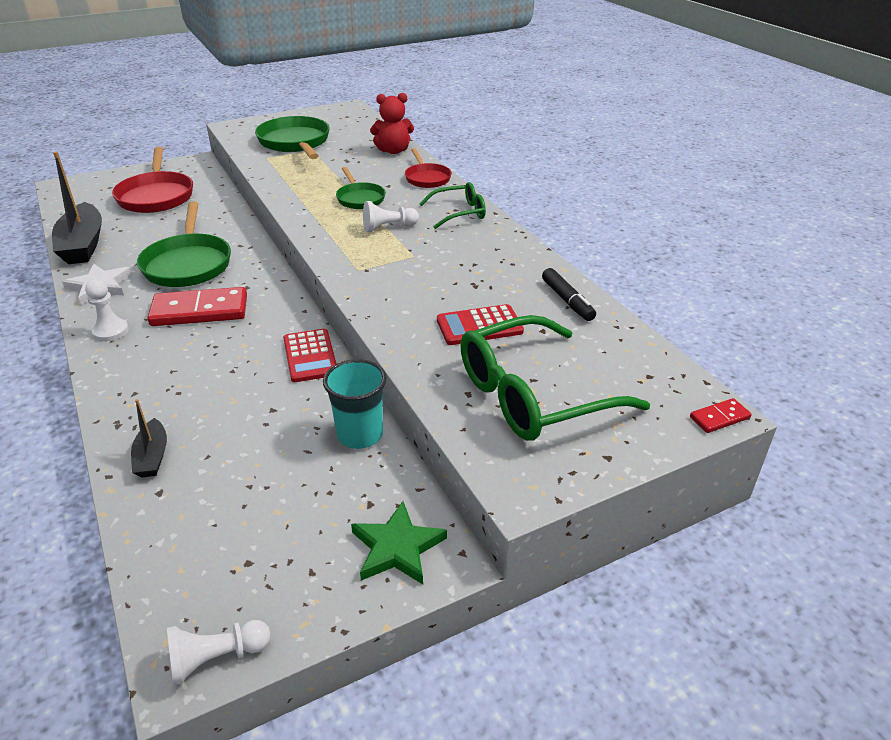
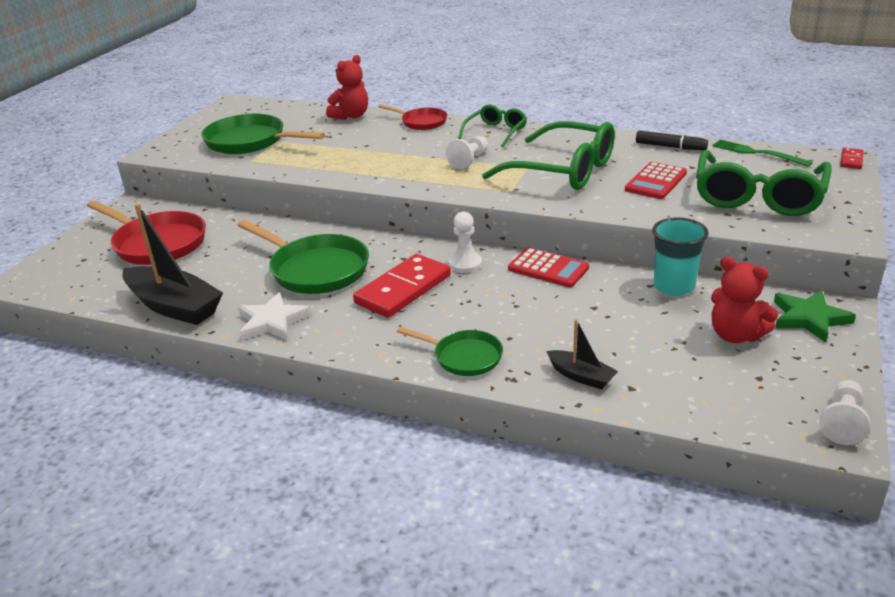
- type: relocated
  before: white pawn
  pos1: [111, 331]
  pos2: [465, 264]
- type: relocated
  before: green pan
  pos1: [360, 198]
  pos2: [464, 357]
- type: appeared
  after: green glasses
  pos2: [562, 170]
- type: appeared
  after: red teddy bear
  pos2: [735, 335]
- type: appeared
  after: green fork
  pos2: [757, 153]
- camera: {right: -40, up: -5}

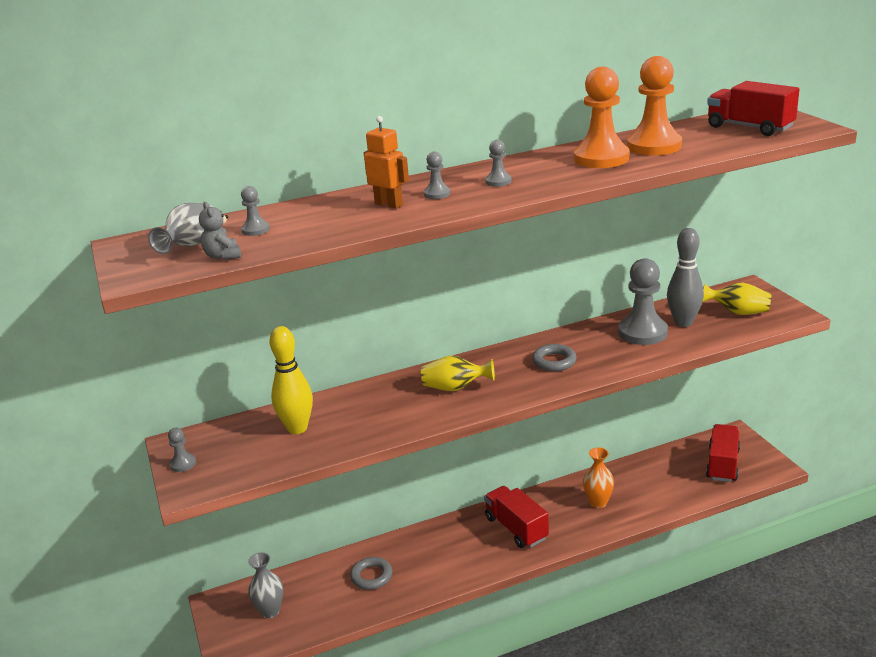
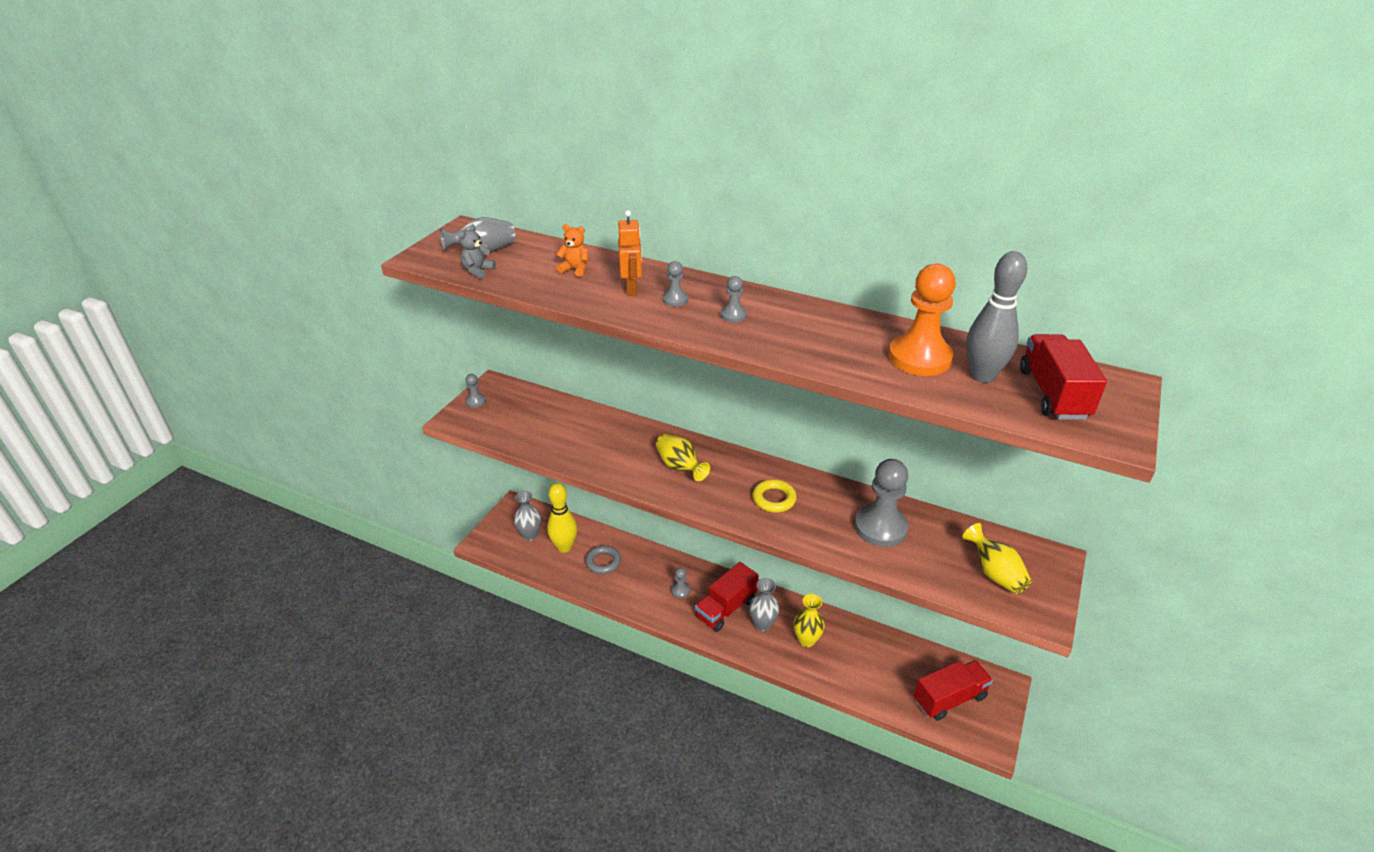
- type: relocated
  before: grey pawn
  pos1: [255, 230]
  pos2: [680, 590]
- type: relocated
  before: yellow bowling pin
  pos1: [297, 428]
  pos2: [564, 547]
- type: spun
  before: red truck
  pos1: [516, 528]
  pos2: [726, 608]
  turn: -150
- type: colour
  before: grey ring
  after: yellow ring
  pos1: [554, 361]
  pos2: [774, 499]
- type: missing
  before: orange pawn
  pos1: [601, 158]
- type: colour
  before: orange vase
  after: yellow vase
  pos1: [598, 502]
  pos2: [806, 640]
- type: relocated
  before: grey bowling pin
  pos1: [683, 322]
  pos2: [982, 376]
- type: appeared
  after: orange teddy bear
  pos2: [575, 269]
- type: appeared
  after: grey vase
  pos2: [762, 624]
- camera: {right: 45, up: 10}

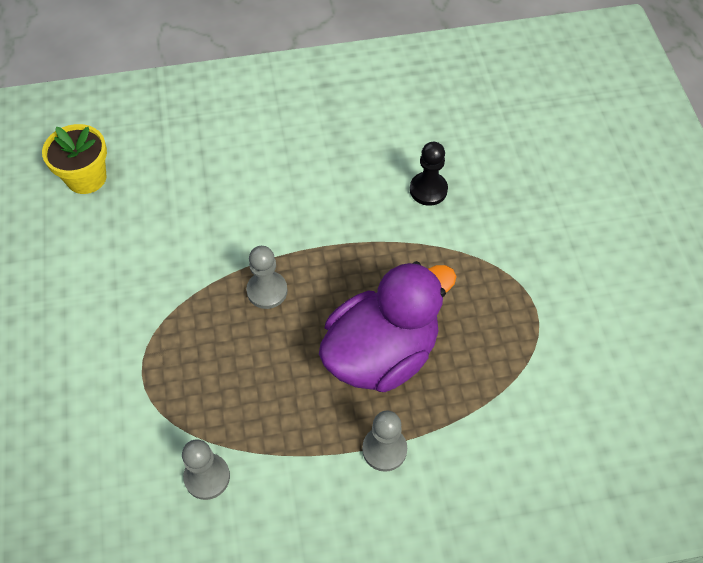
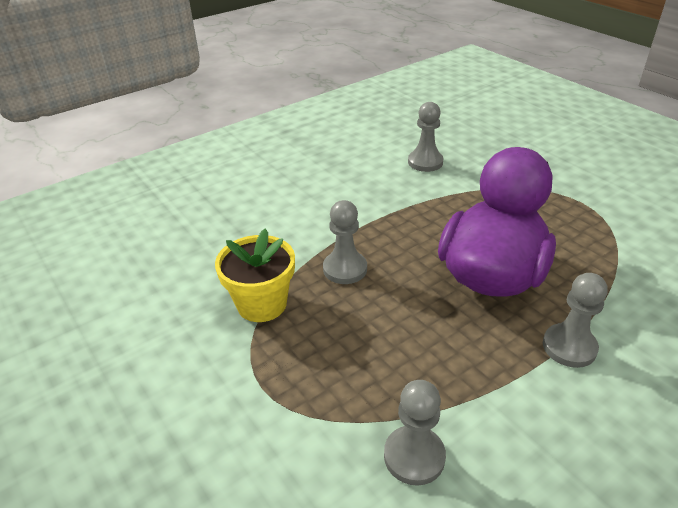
- type: relocated
  before: yellow flower pot
  pos1: [86, 178]
  pos2: [262, 304]
- type: colour
  before: black pawn
  after: grey pawn
  pos1: [428, 190]
  pos2: [425, 162]
- camera: {right: -25, up: -20}

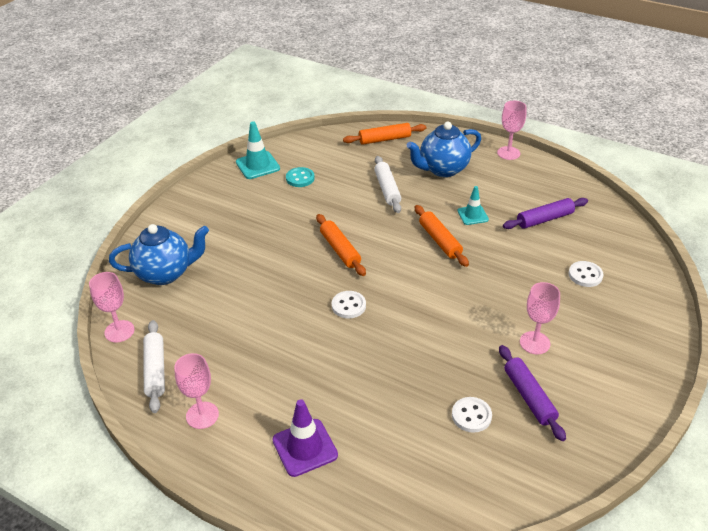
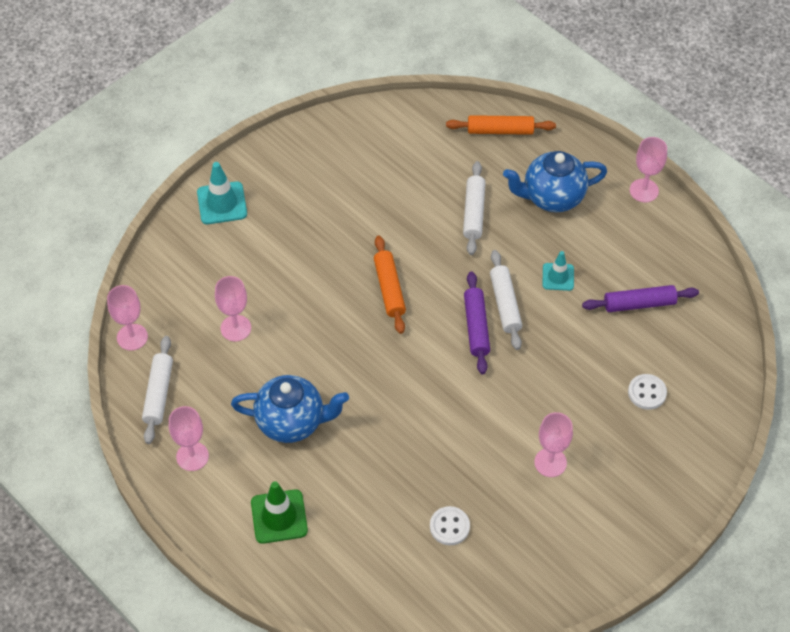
- type: relocated
  before: blue teapot
  pos1: [165, 273]
  pos2: [291, 422]
- type: relocated
  before: turquoise traffic cone
  pos1: [257, 165]
  pos2: [222, 203]
- type: colour
  before: purple traffic cone
  after: green traffic cone
  pos1: [305, 447]
  pos2: [279, 516]
- type: missing
  before: turquoise button
  pos1: [300, 178]
- type: missing
  before: white button
  pos1: [348, 306]
- type: colour
  before: orange rolling pin
  after: white rolling pin
  pos1: [440, 240]
  pos2: [505, 304]
- type: relocated
  before: purple rolling pin
  pos1: [529, 397]
  pos2: [476, 327]
- type: appeared
  after: pink goblet
  pos2: [235, 328]
- camera: {right: 15, up: 15}

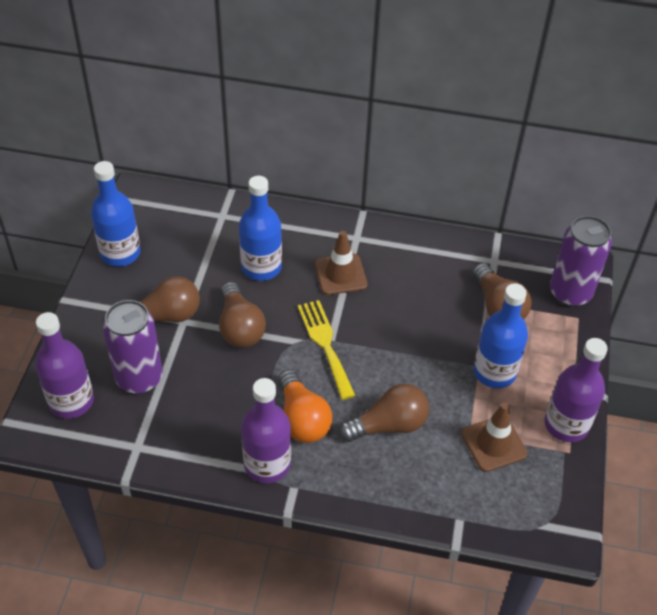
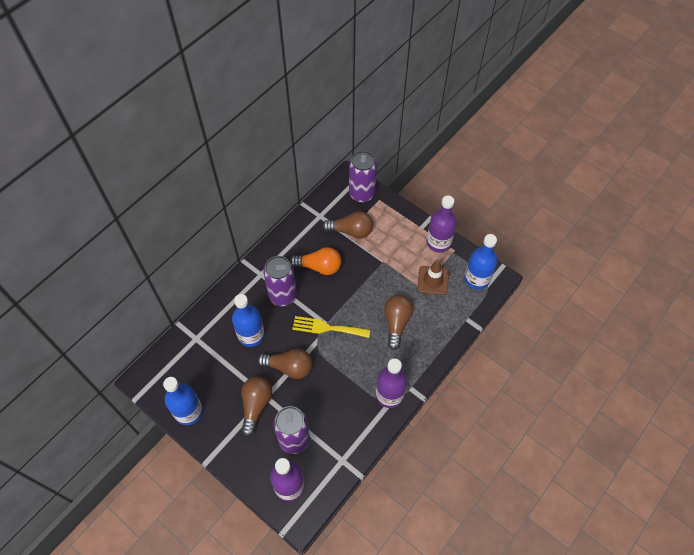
- type: relocated
  before: orange light bulb
  pos1: [302, 418]
  pos2: [319, 267]
- type: exchanged
  before: brown traffic cone
  after: purple can
  pos1: [340, 274]
  pos2: [283, 296]
- type: relocated
  before: blue bottle
  pos1: [494, 372]
  pos2: [477, 279]
- camera: {right: -60, up: 10}

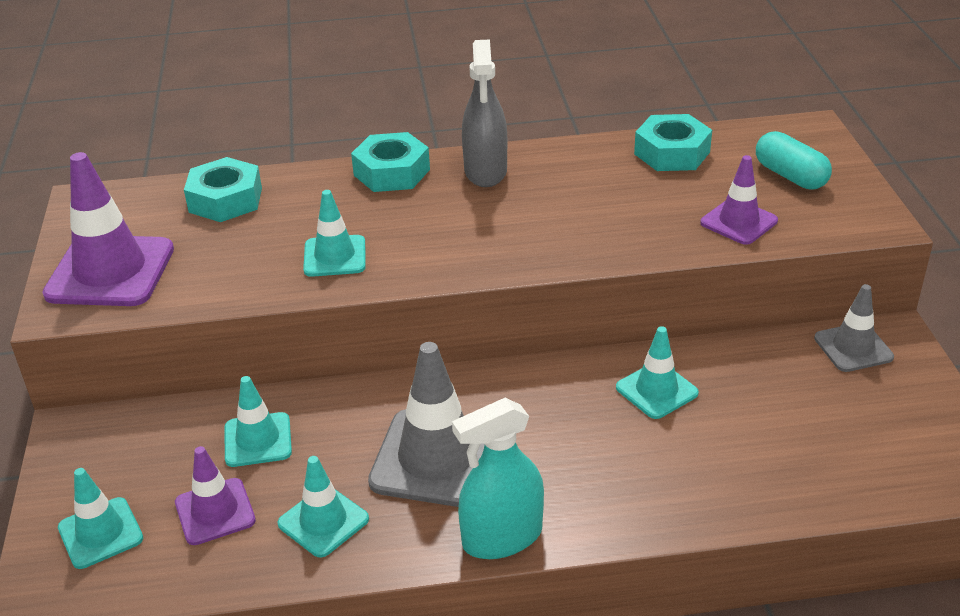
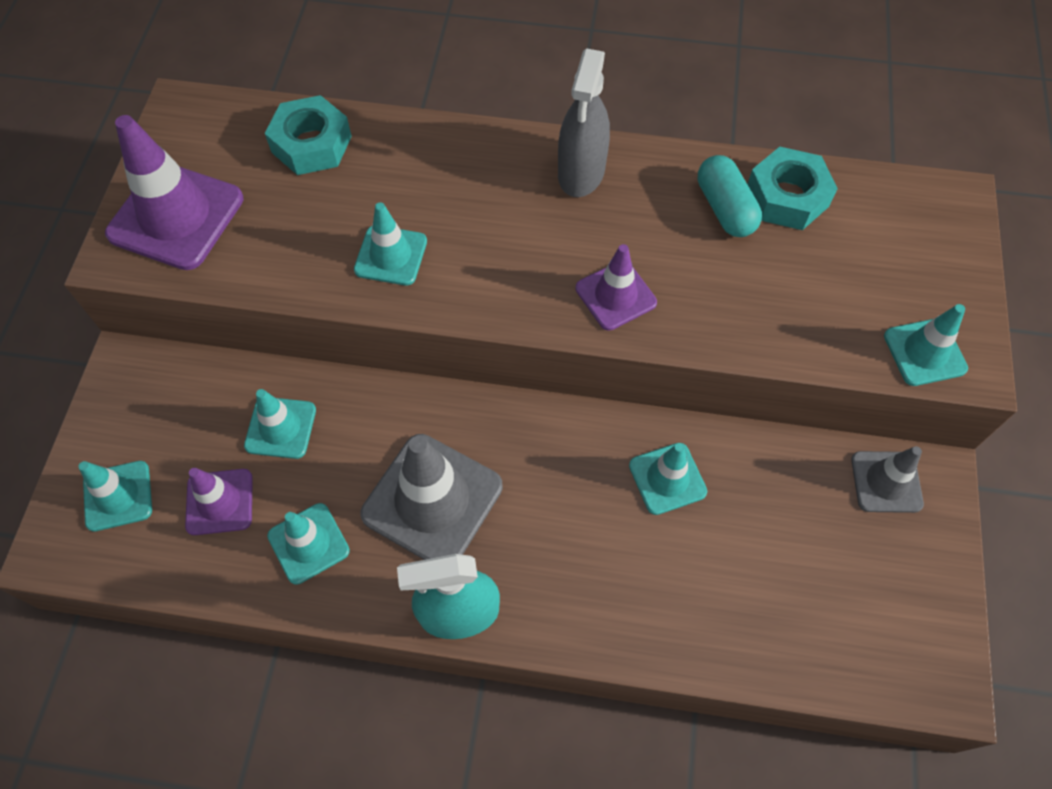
- type: missing
  before: turquoise nut
  pos1: [392, 172]
- type: relocated
  before: purple traffic cone
  pos1: [738, 222]
  pos2: [615, 295]
- type: relocated
  before: turquoise capsule
  pos1: [790, 176]
  pos2: [725, 208]
- type: appeared
  after: turquoise traffic cone
  pos2: [924, 352]
- camera: {right: 15, up: 25}

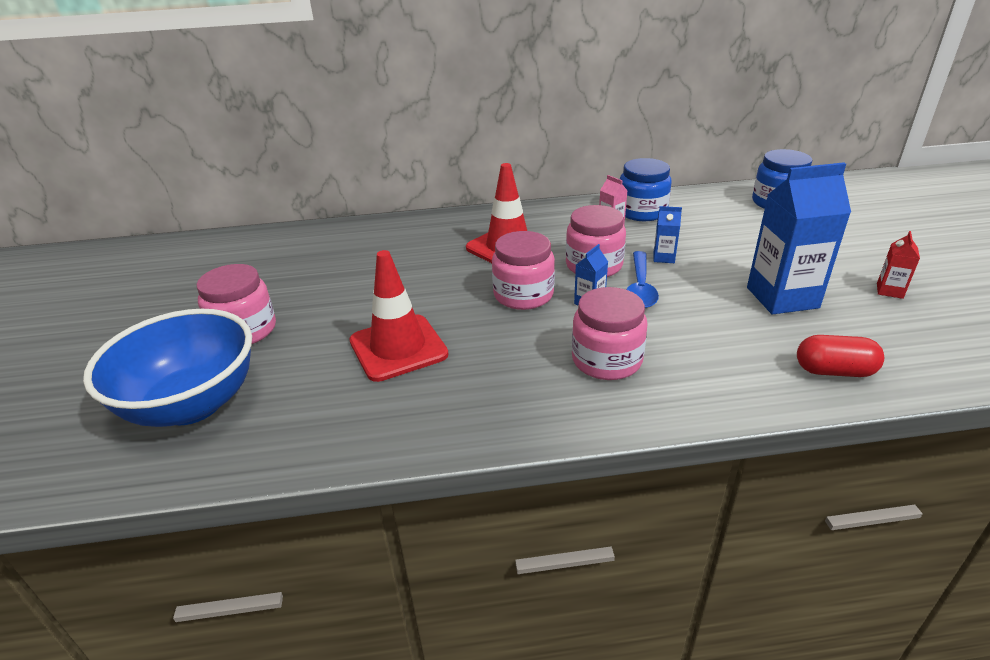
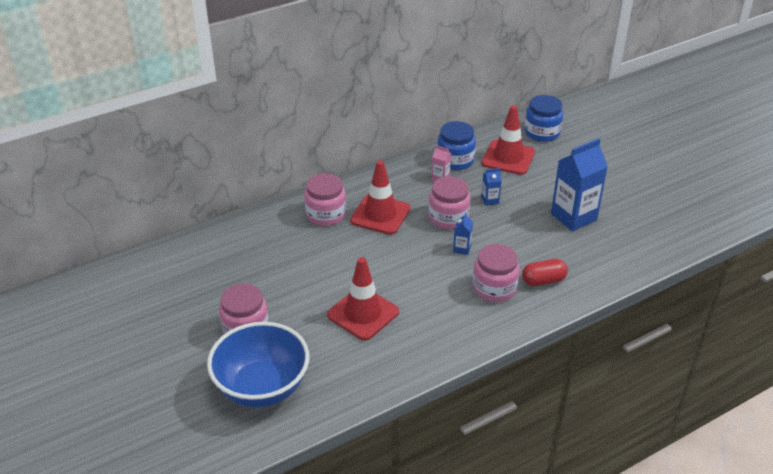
- type: relocated
  before: pink jar
  pos1: [523, 295]
  pos2: [326, 214]
- type: missing
  before: blue spoon
  pos1: [640, 287]
- type: relocated
  before: red capsule
  pos1: [834, 371]
  pos2: [543, 281]
- type: missing
  before: red carton
  pos1: [889, 291]
- type: appeared
  after: red traffic cone
  pos2: [508, 158]
- camera: {right: -25, up: 5}

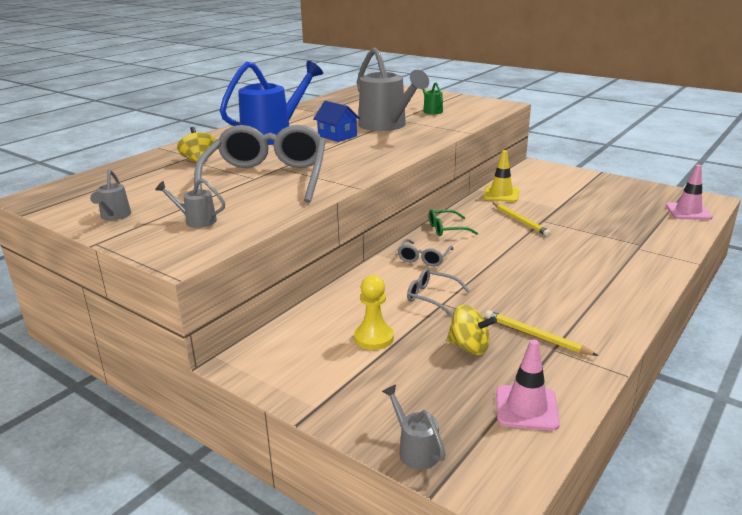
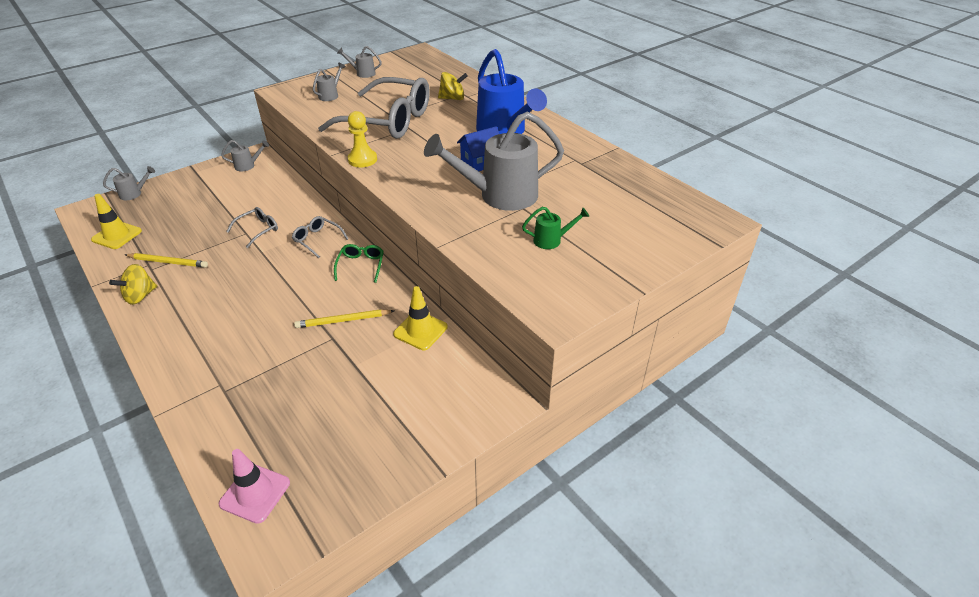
- type: relocated
  before: yellow pawn
  pos1: [373, 338]
  pos2: [362, 159]
- type: relocated
  before: yellow spinning top
  pos1: [469, 347]
  pos2: [140, 296]
- type: spun
  before: yellow pencil
  pos1: [536, 336]
  pos2: [168, 262]
  turn: 45
- type: colour
  before: pink traffic cone
  after: yellow traffic cone
  pos1: [526, 408]
  pos2: [117, 235]
- type: appeared
  after: grey watering can
  pos2: [248, 166]
- camera: {right: 105, up: 15}

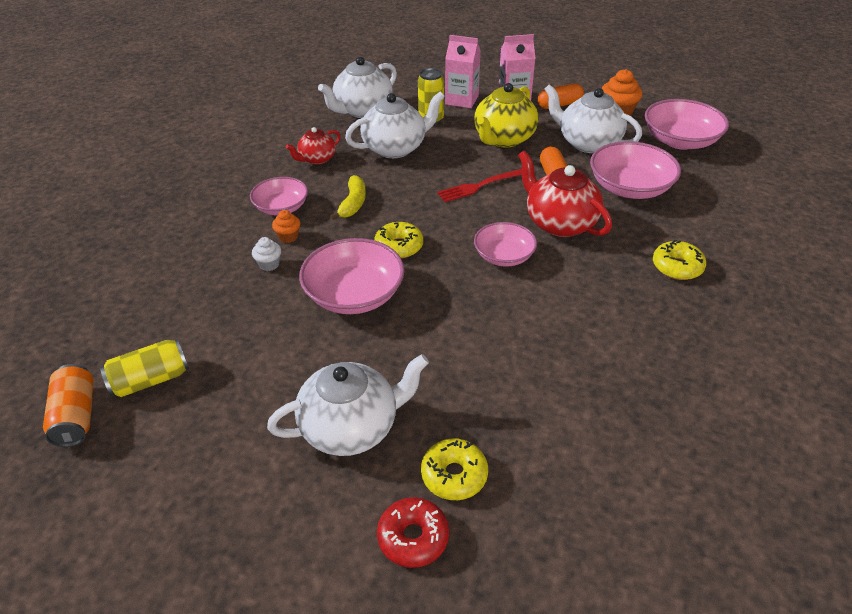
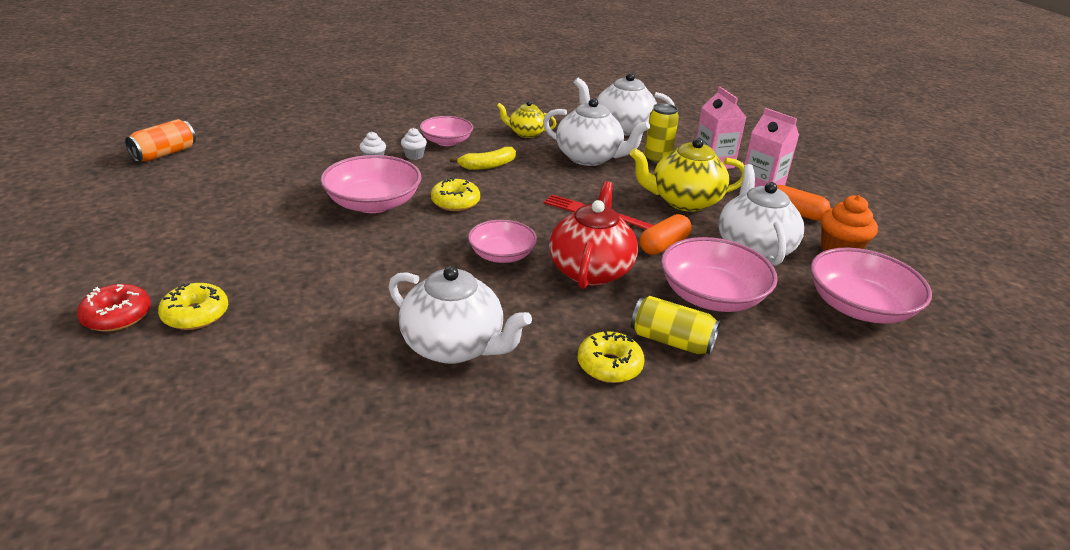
- type: relocated
  before: yellow can
  pos1: [151, 380]
  pos2: [671, 341]
- type: relocated
  before: white teapot
  pos1: [351, 427]
  pos2: [454, 346]
- type: colour
  before: orange cupcake
  after: white cupcake
  pos1: [288, 237]
  pos2: [414, 156]
- type: colour
  before: red teapot
  after: yellow teapot
  pos1: [317, 159]
  pos2: [526, 133]
- camera: {right: 50, up: -10}

